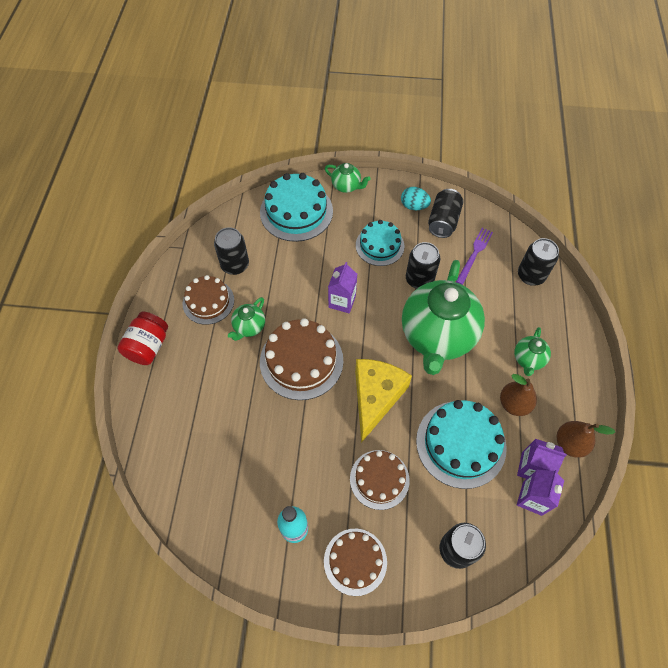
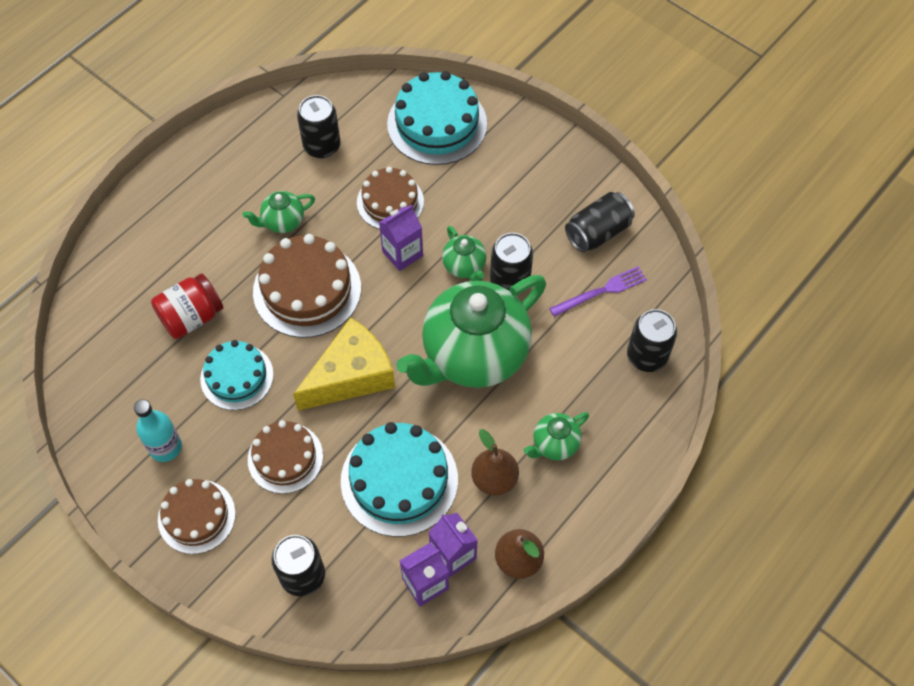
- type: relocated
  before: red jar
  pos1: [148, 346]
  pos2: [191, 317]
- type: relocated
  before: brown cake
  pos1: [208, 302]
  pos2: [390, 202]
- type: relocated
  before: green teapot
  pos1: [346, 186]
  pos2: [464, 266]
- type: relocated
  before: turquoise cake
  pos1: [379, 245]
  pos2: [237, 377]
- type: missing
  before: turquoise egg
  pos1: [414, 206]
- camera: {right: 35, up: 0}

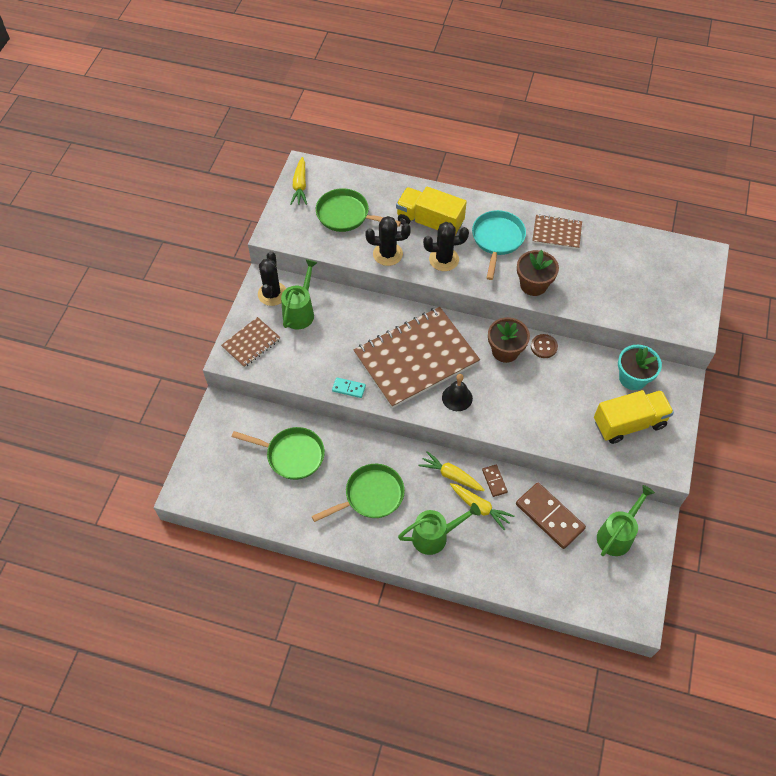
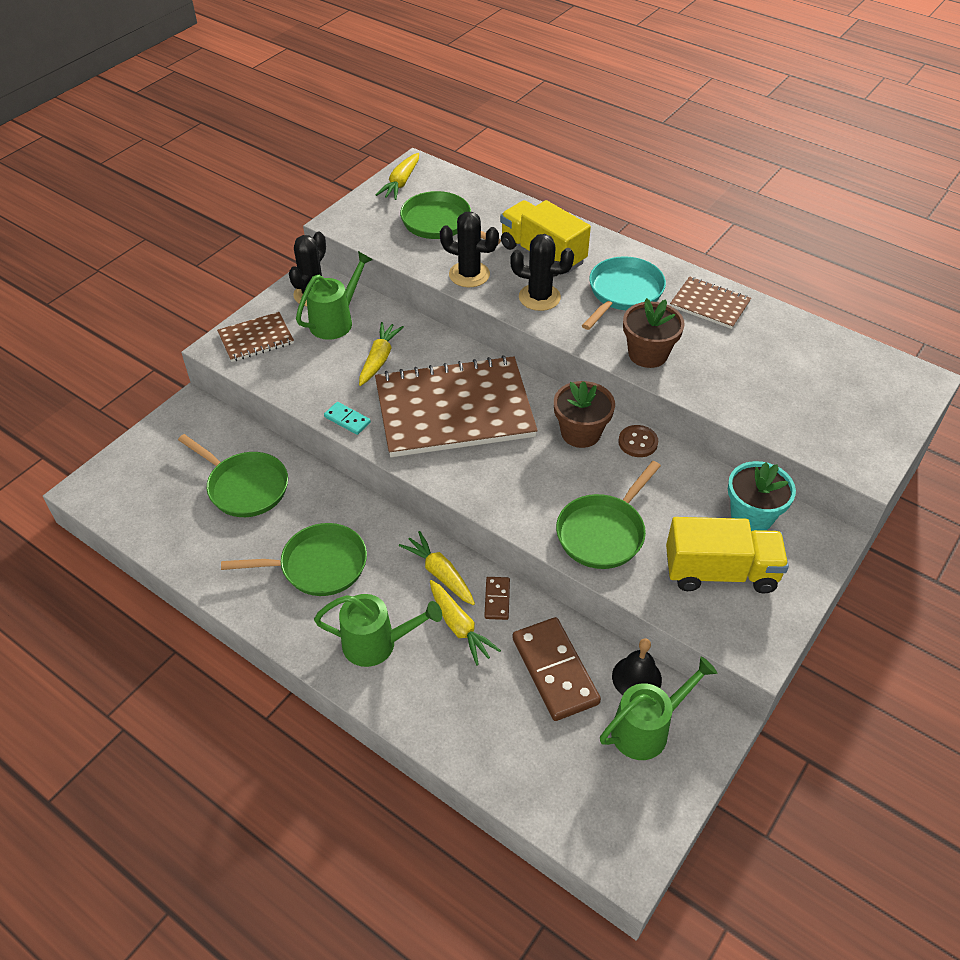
- type: relocated
  before: black bell
  pos1: [457, 397]
  pos2: [636, 678]
- type: appeared
  after: yellow carrot
  pos2: [379, 359]
- type: appeared
  after: green pan
  pos2: [603, 532]
- camera: {right: 20, up: -10}

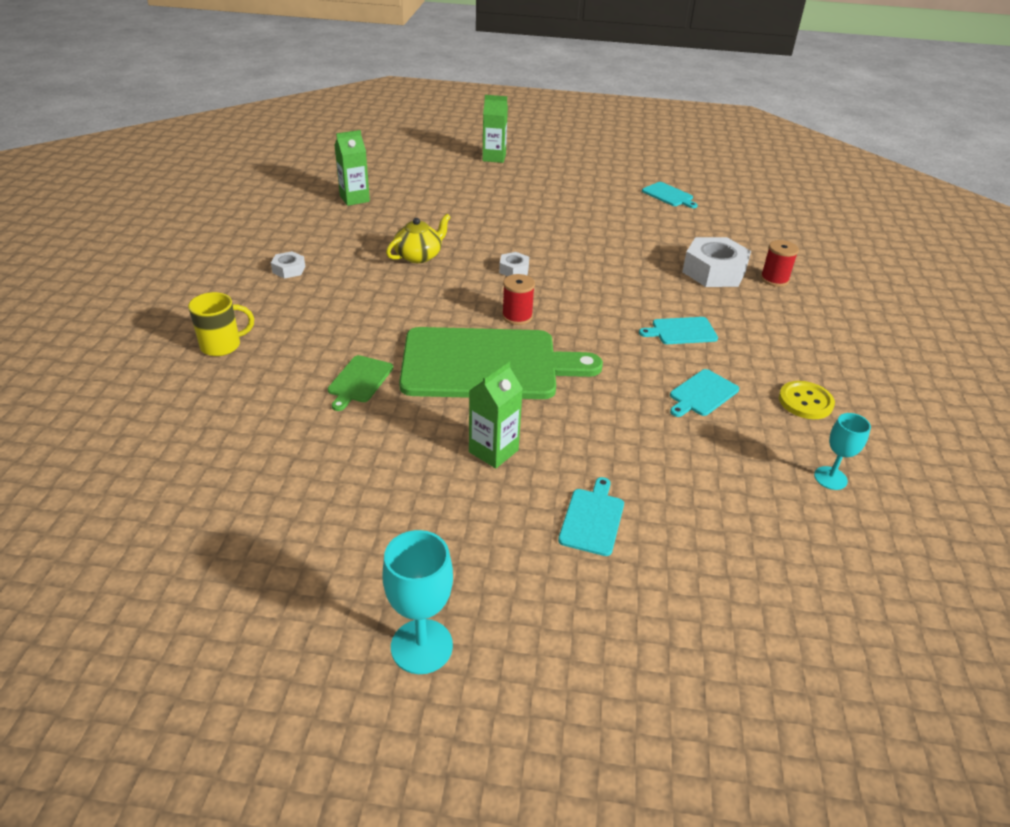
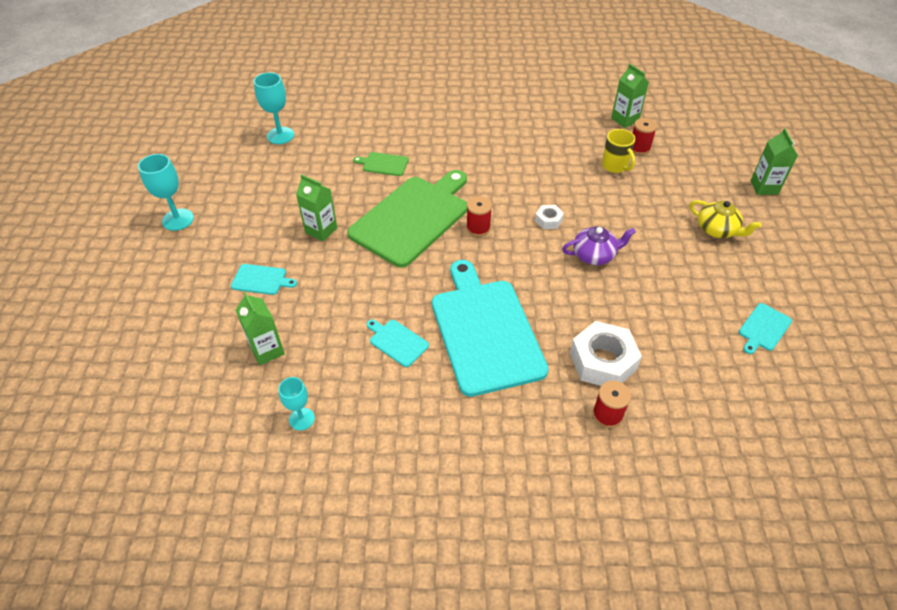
- type: relocated
  before: yellow mug
  pos1: [222, 345]
  pos2: [615, 166]
- type: missing
  before: white nut
  pos1: [289, 269]
- type: relocated
  before: yellow teapot
  pos1: [419, 256]
  pos2: [717, 230]
- type: spun
  before: green cutting board
  pos1: [486, 364]
  pos2: [412, 218]
  turn: -135
- type: size
  before: turquoise cutting board
  pos1: [681, 331]
  pos2: [485, 331]
  scale: 2.44
- type: missing
  before: yellow button
  pos1: [805, 402]
- type: appeared
  after: green carton
  pos2: [267, 350]
- type: appeared
  after: turquoise goblet
  pos2: [280, 135]
- type: appeared
  after: purple teapot
  pos2: [594, 255]
- type: appeared
  after: red spool
  pos2: [639, 148]
- camera: {right: 85, up: 10}

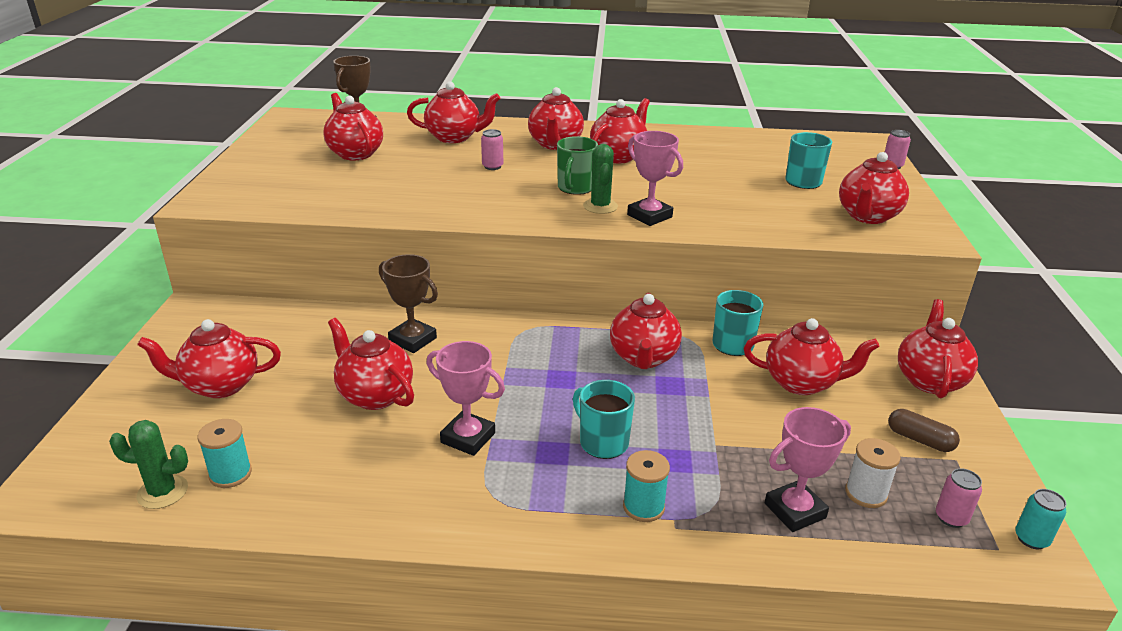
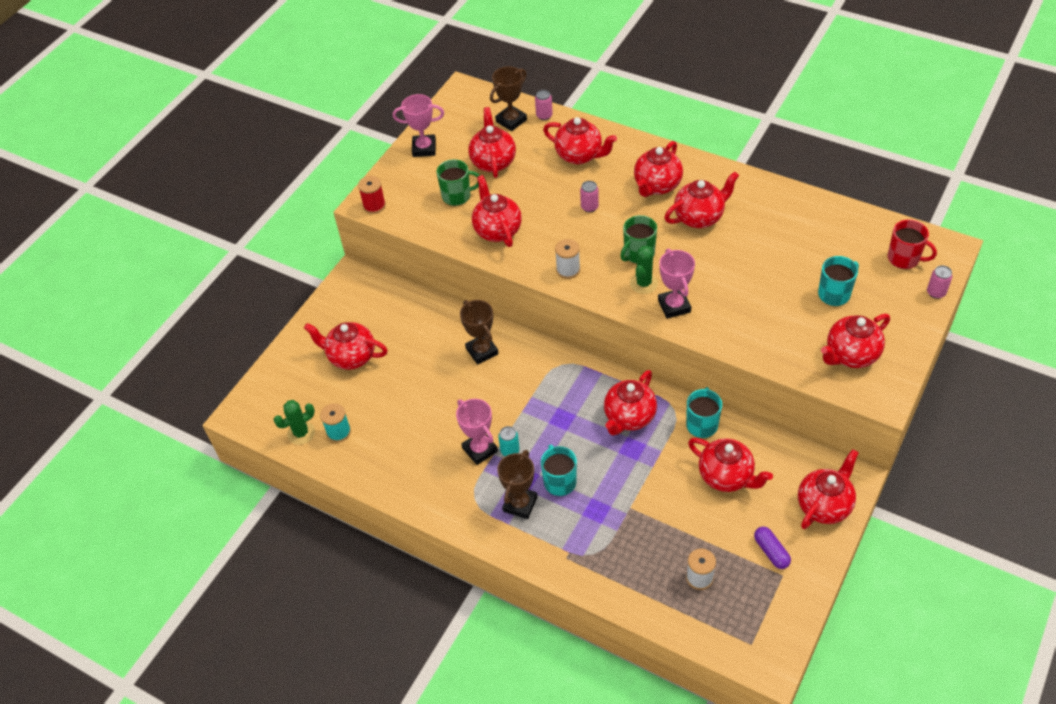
- type: spun
  before: green cactus
  pos1: [162, 492]
  pos2: [301, 433]
  turn: -60
- type: relocated
  before: red teapot
  pos1: [375, 395]
  pos2: [497, 230]
- type: missing
  before: turquoise spool
  pos1: [643, 507]
- type: relocated
  before: pink trophy
  pos1: [795, 510]
  pos2: [424, 148]
- type: colour
  before: brown capsule
  after: purple capsule
  pos1: [920, 440]
  pos2: [771, 552]
- type: relocated
  before: pink can
  pos1: [951, 518]
  pos2: [544, 115]
- type: relocated
  before: turquoise can
  pos1: [1031, 539]
  pos2: [510, 450]
- type: appeared
  after: red spool
  pos2: [374, 206]
- type: appeared
  after: green mug
  pos2: [457, 196]
- type: appeared
  after: brown trophy
  pos2: [520, 504]
- type: appeared
  after: white spool
  pos2: [568, 269]
- type: appeared
  after: red mug
  pos2: [904, 258]
- camera: {right: 30, up: 20}

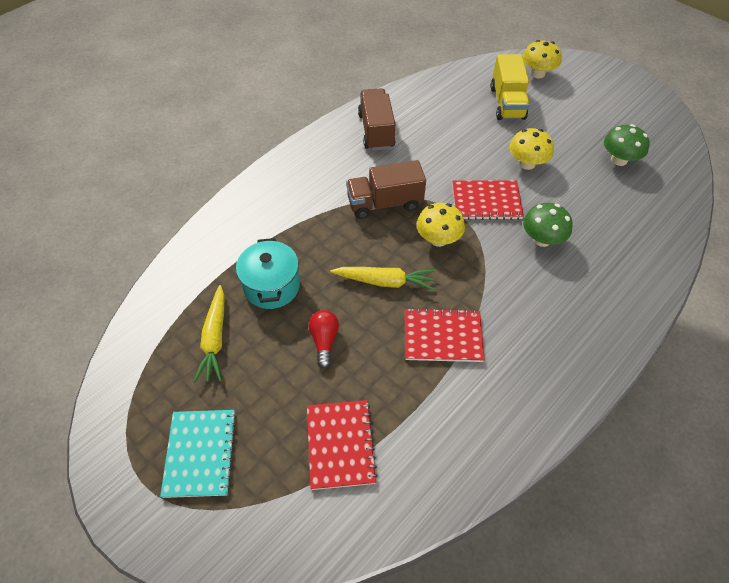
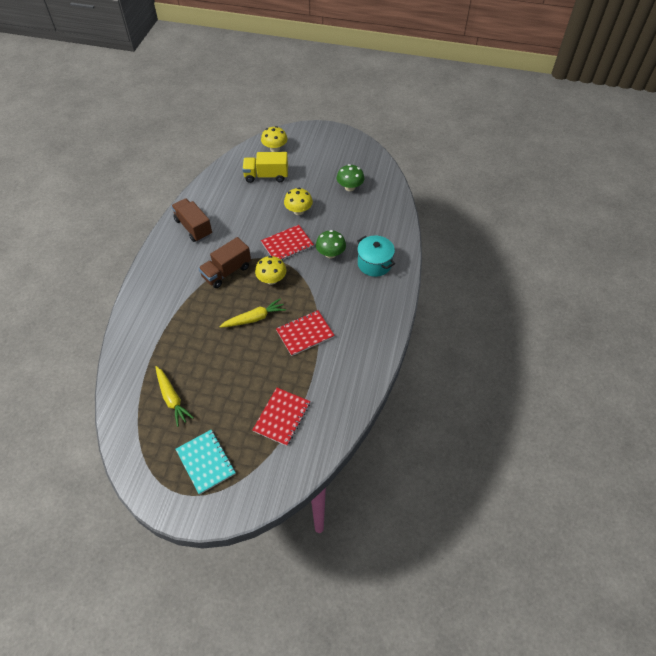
- type: relocated
  before: turquoise pot
  pos1: [271, 286]
  pos2: [374, 264]
- type: spun
  before: red notebook
  pos1: [340, 445]
  pos2: [282, 417]
  turn: 60
- type: missing
  before: red light bulb
  pos1: [324, 341]
- type: spun
  before: yellow truck
  pos1: [507, 103]
  pos2: [266, 176]
  turn: 120
- camera: {right: -30, up: 0}

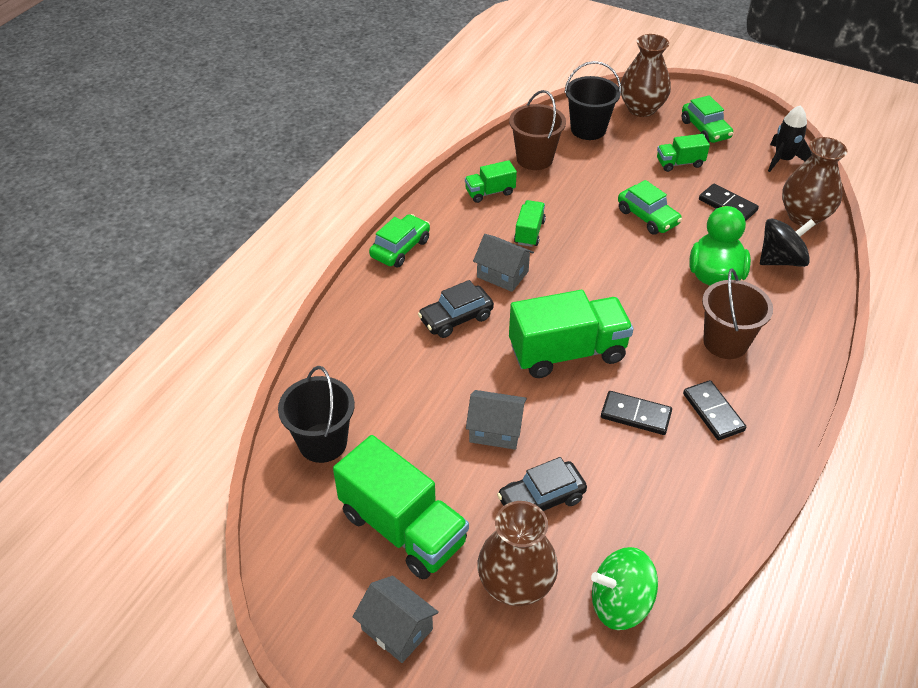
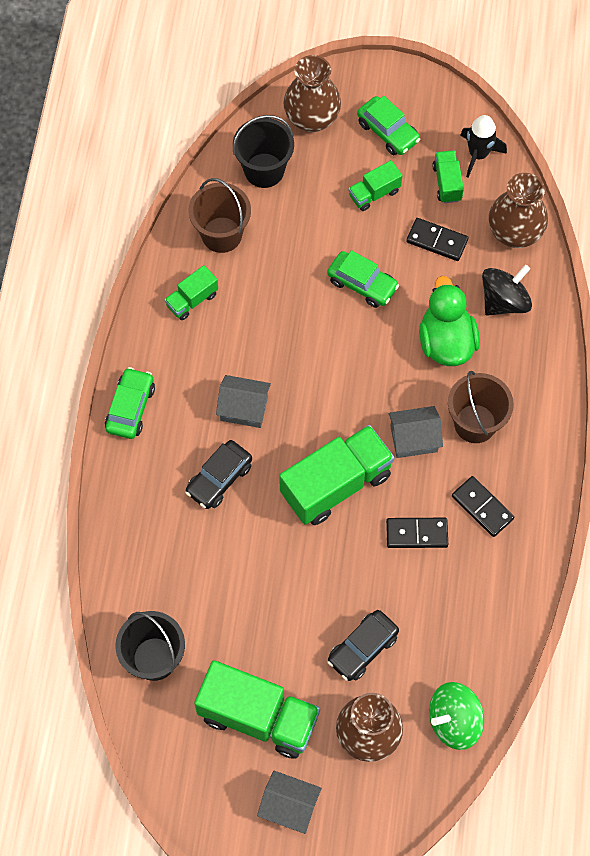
- type: relocated
  before: grey house
  pos1: [495, 430]
  pos2: [414, 439]
- type: relocated
  before: green truck
  pos1: [529, 232]
  pos2: [447, 183]
- camera: {right: -20, up: 20}

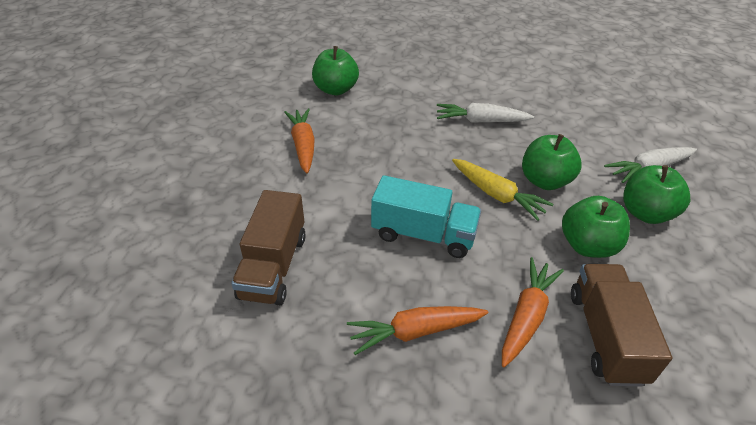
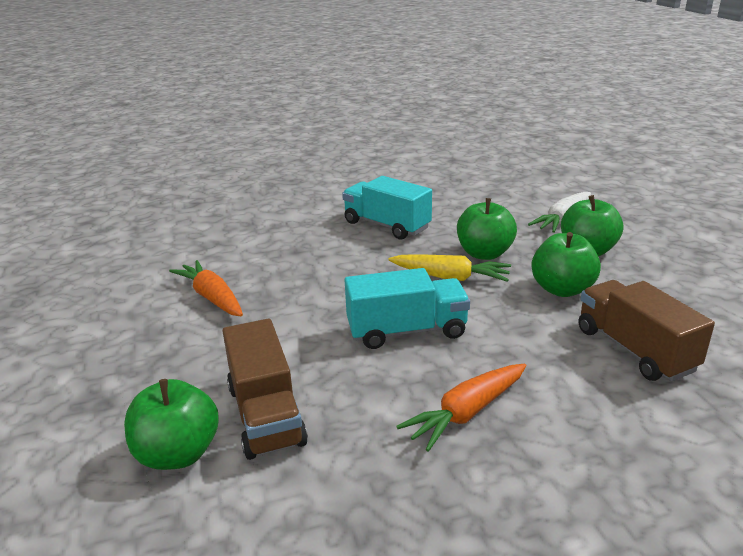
- type: relocated
  before: green apple
  pos1: [335, 89]
  pos2: [178, 454]
- type: exchanged
  before: white carrot
  after: turquoise truck
  pos1: [481, 121]
  pos2: [386, 225]
- type: missing
  before: orange carrot
  pos1: [526, 316]
- camera: {right: -25, up: -15}

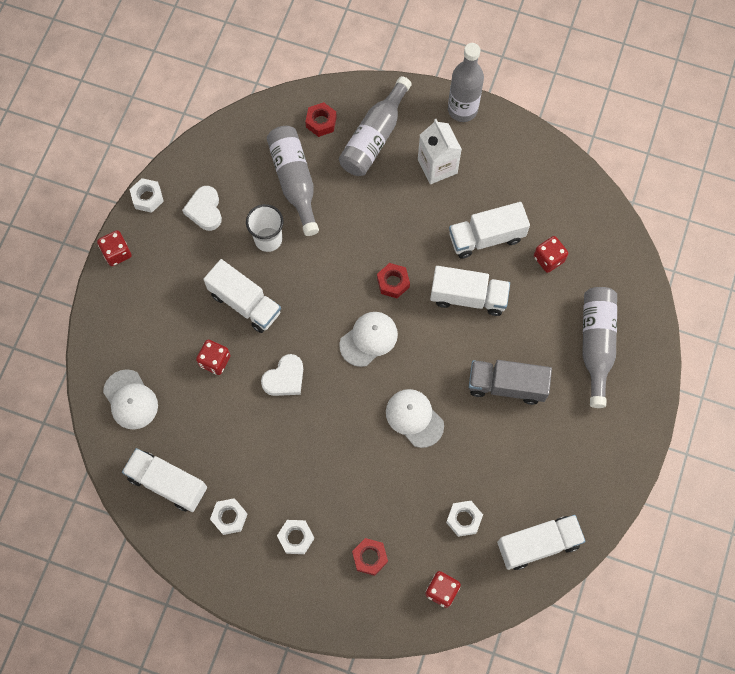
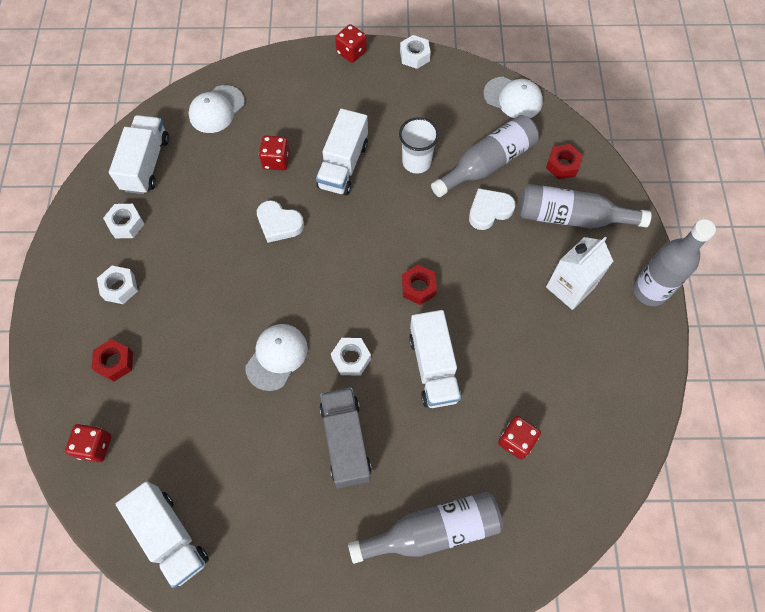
- type: relocated
  before: white heart
  pos1: [205, 210]
  pos2: [489, 211]
- type: relocated
  before: white cap
  pos1: [369, 339]
  pos2: [513, 98]
- type: relocated
  before: white nut
  pos1: [463, 519]
  pos2: [351, 358]
- type: missing
  before: white truck
  pos1: [486, 237]
- camera: {right: 70, up: -5}

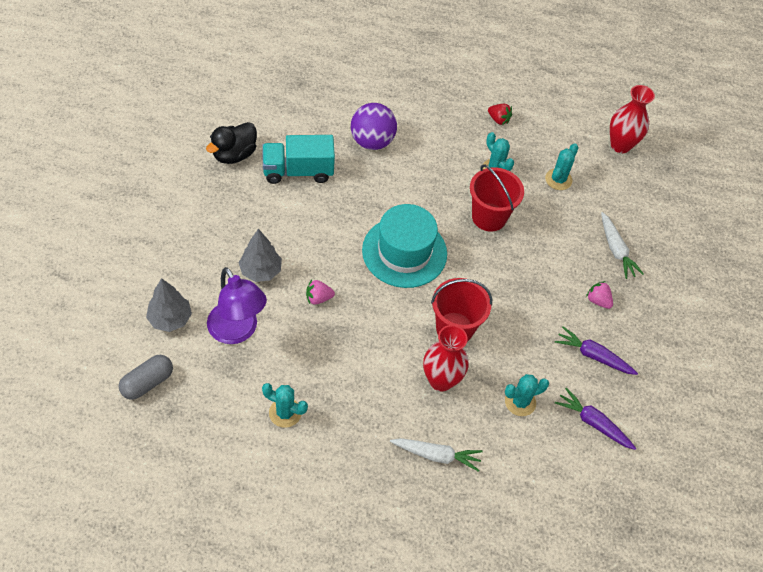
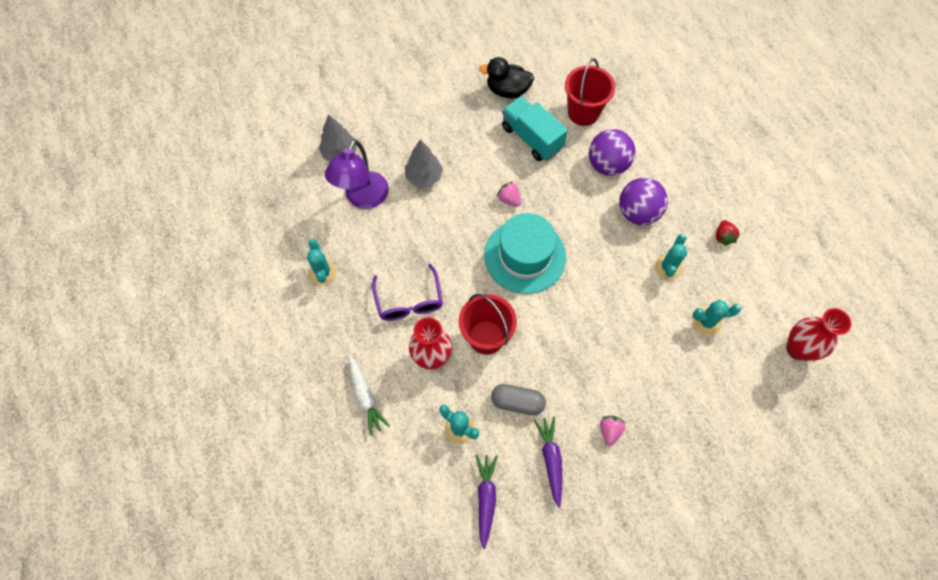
- type: relocated
  before: grey capsule
  pos1: [147, 383]
  pos2: [517, 402]
- type: relocated
  before: pink strawberry
  pos1: [318, 298]
  pos2: [509, 199]
- type: relocated
  before: red bucket
  pos1: [489, 217]
  pos2: [583, 112]
- type: missing
  before: white carrot
  pos1: [616, 250]
- type: appeared
  after: purple glasses
  pos2: [409, 301]
- type: appeared
  after: purple ball
  pos2: [638, 212]
- camera: {right: 60, up: 10}

